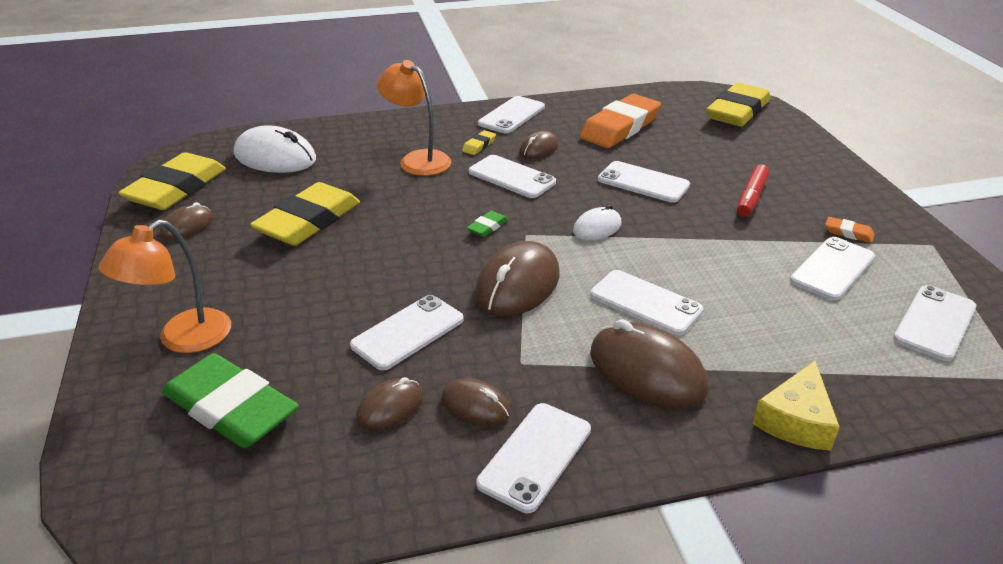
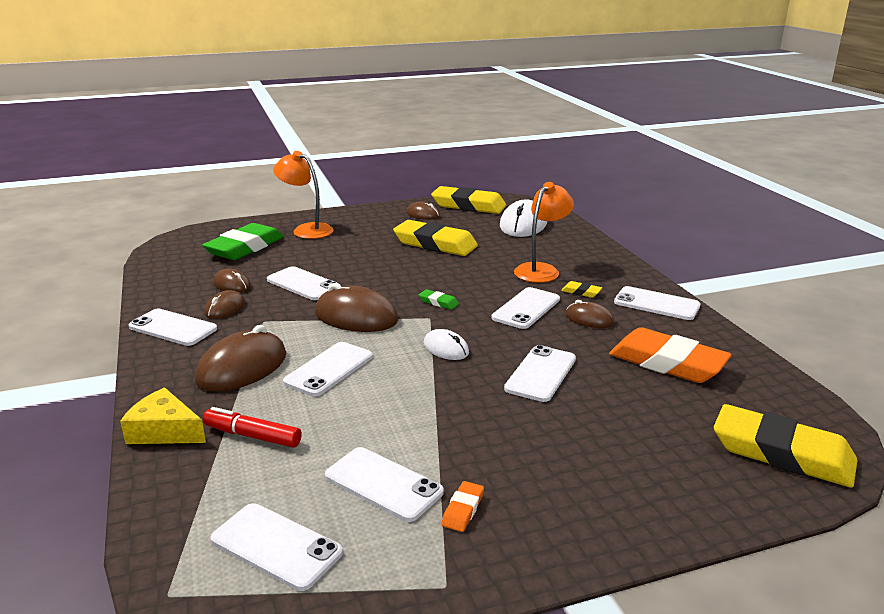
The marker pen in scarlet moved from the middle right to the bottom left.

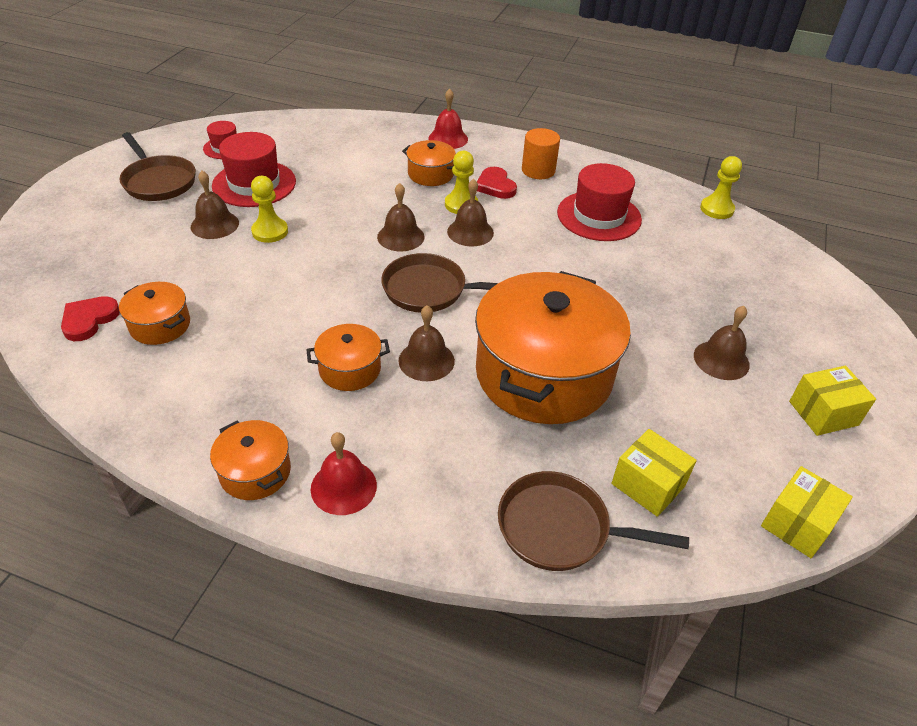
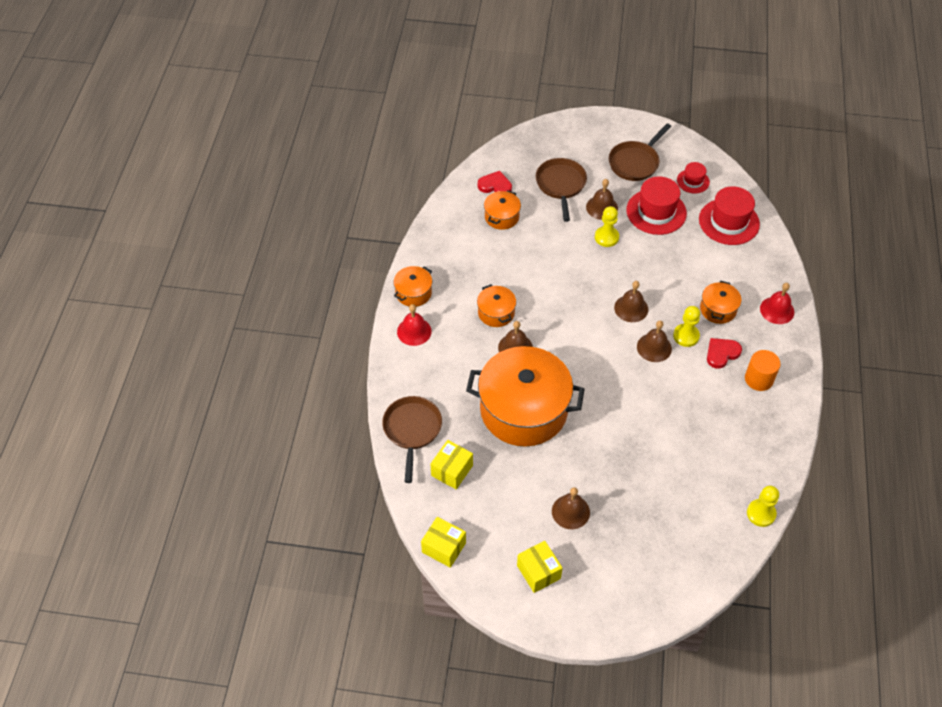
The frying pan in dark brown (2nd from left) moved from the centre to the top centre. The tall hat in scarlet (3rd from left) moved from the top centre to the top right.

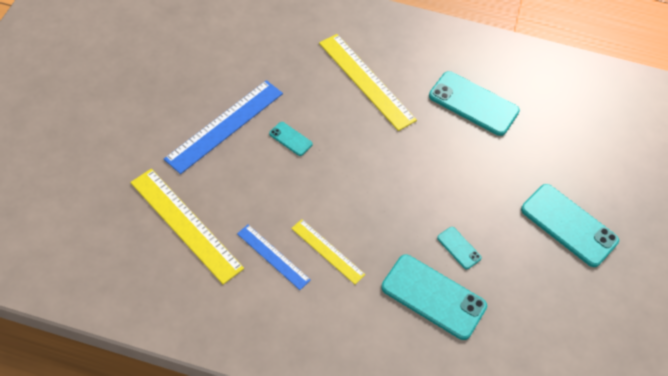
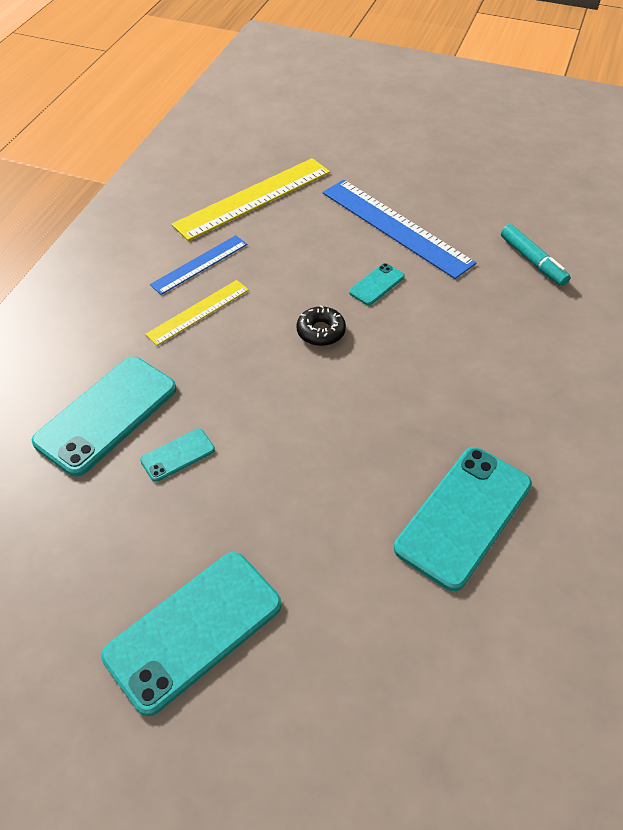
The measuring stick in yellow (3rd from left) at the top centre disappeared. The doughnut in black at the centre appeared. The marker pen in turquoise at the top right appeared.

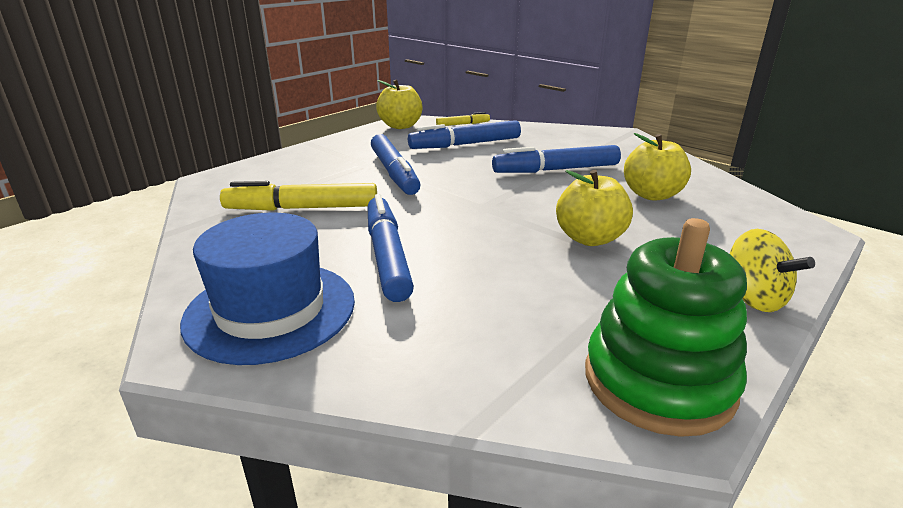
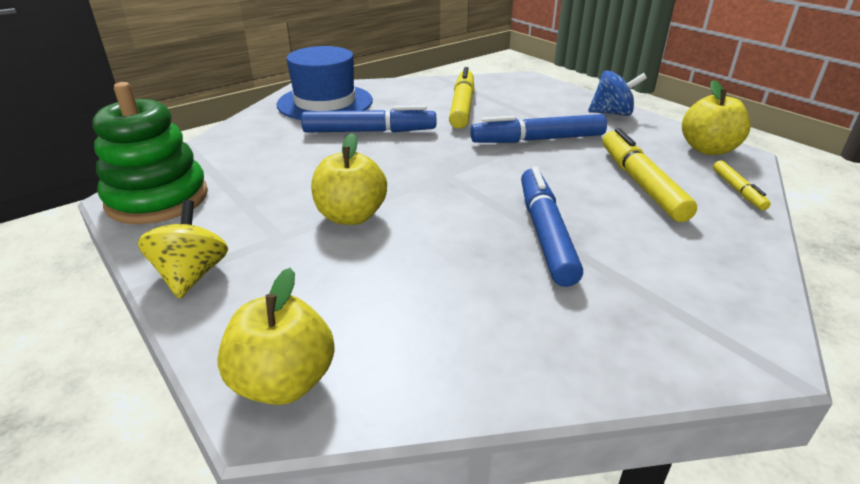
The toy top in blue at the top right appeared. The apple fruit in yellow (3rd from left in the first image) moved from the top right to the bottom left. The marker pen in blue (3rd from left) at the top centre became the marker pen in yellow (2nd from left) at the middle right. The toy top in yellow at the middle right turned 105 degrees clockwise.

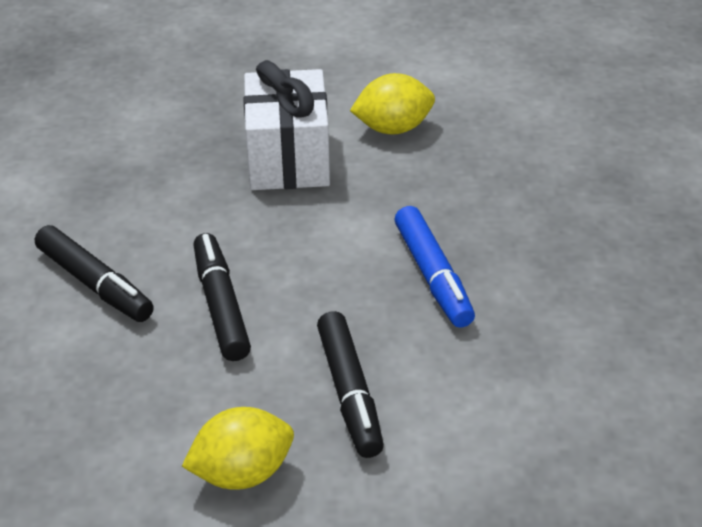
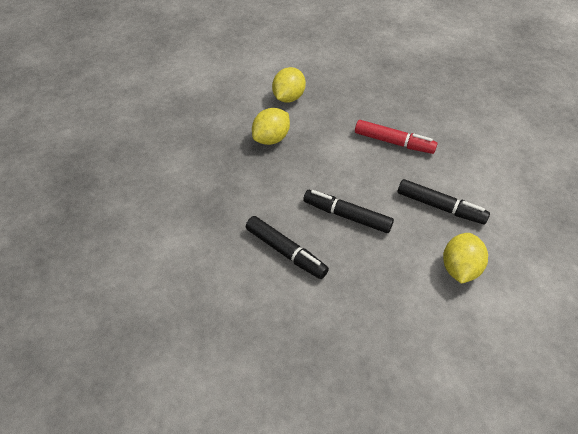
The gift in white at the top centre was replaced by the citrus fruit in yellow (1st from left) at the top centre. The marker pen in blue at the centre became the marker pen in scarlet at the top right. The marker pen in black (1st from left) at the middle left turned 45 degrees clockwise.

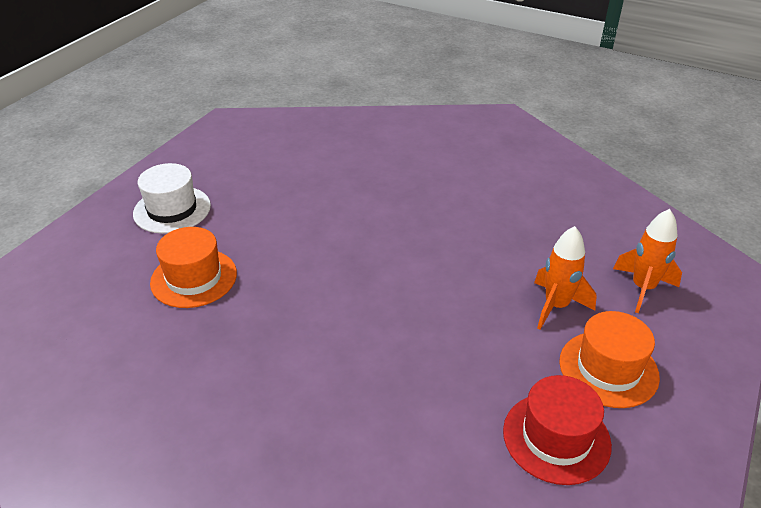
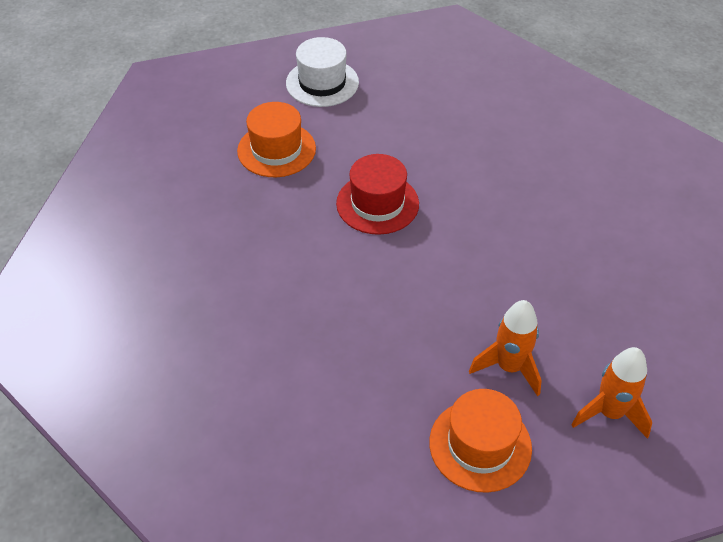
The tall hat in scarlet moved from the bottom right to the centre.

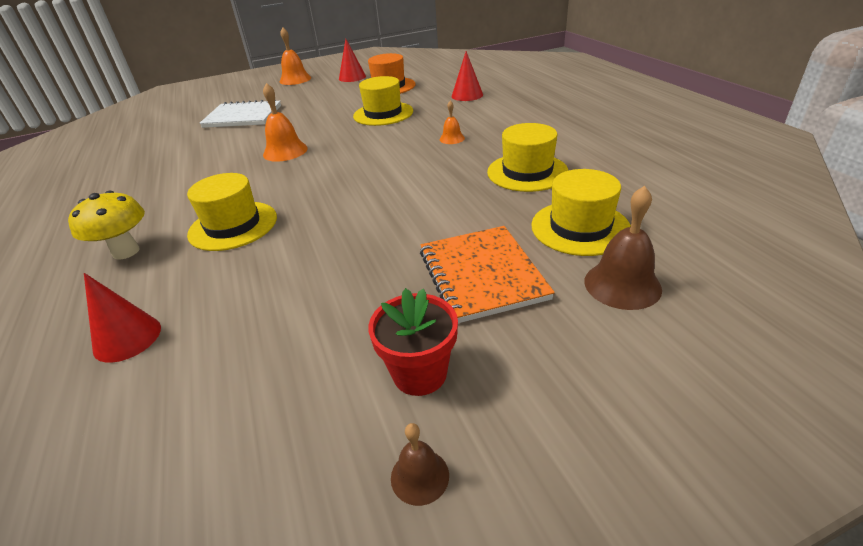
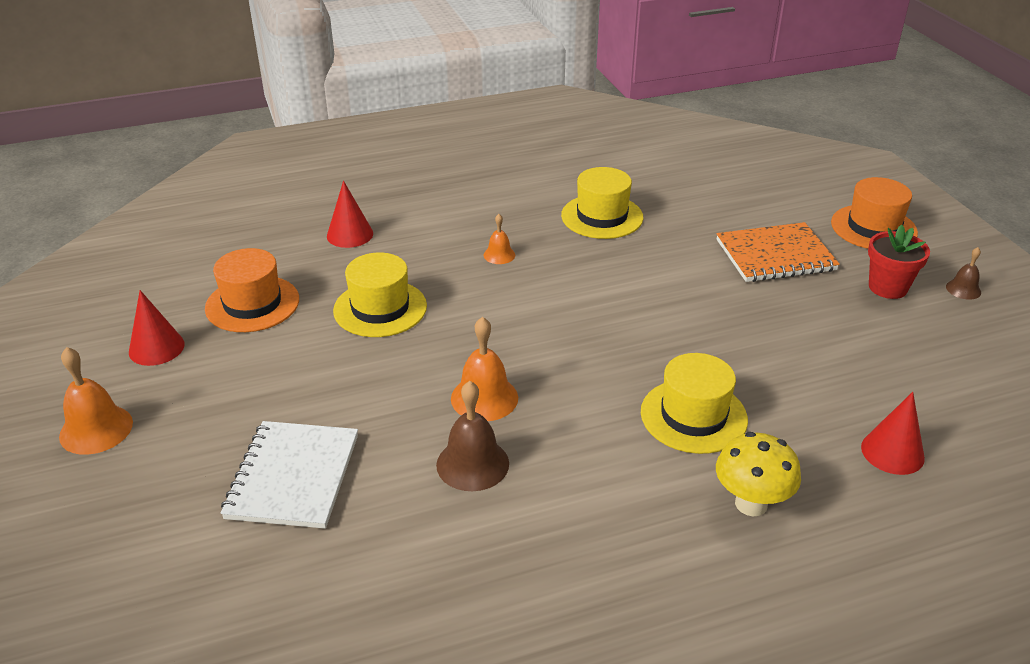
The tall hat in yellow (4th from left) at the middle right disappeared. The tall hat in bright orange (2nd from left) at the top right appeared. The hand bell in dark brown (2nd from left in the first image) moved from the middle right to the centre.

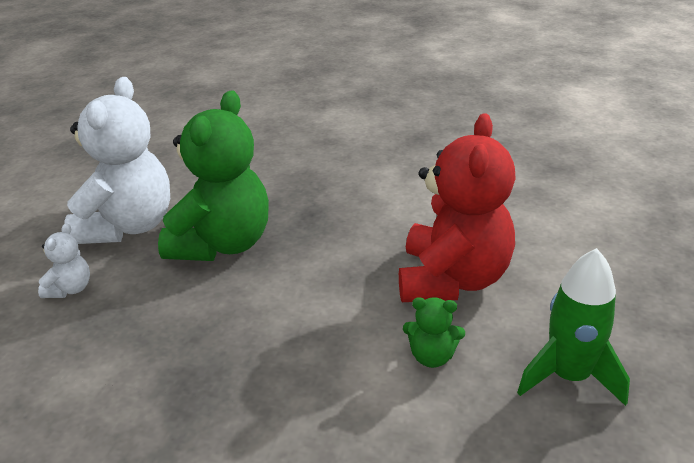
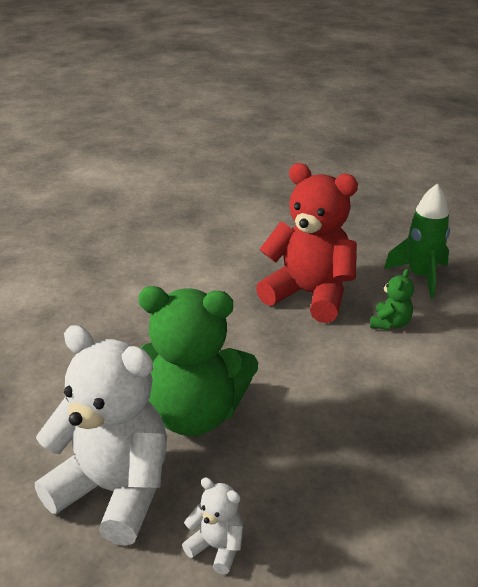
The stuffed bear in green (1st from left) at the middle left turned 150 degrees clockwise.

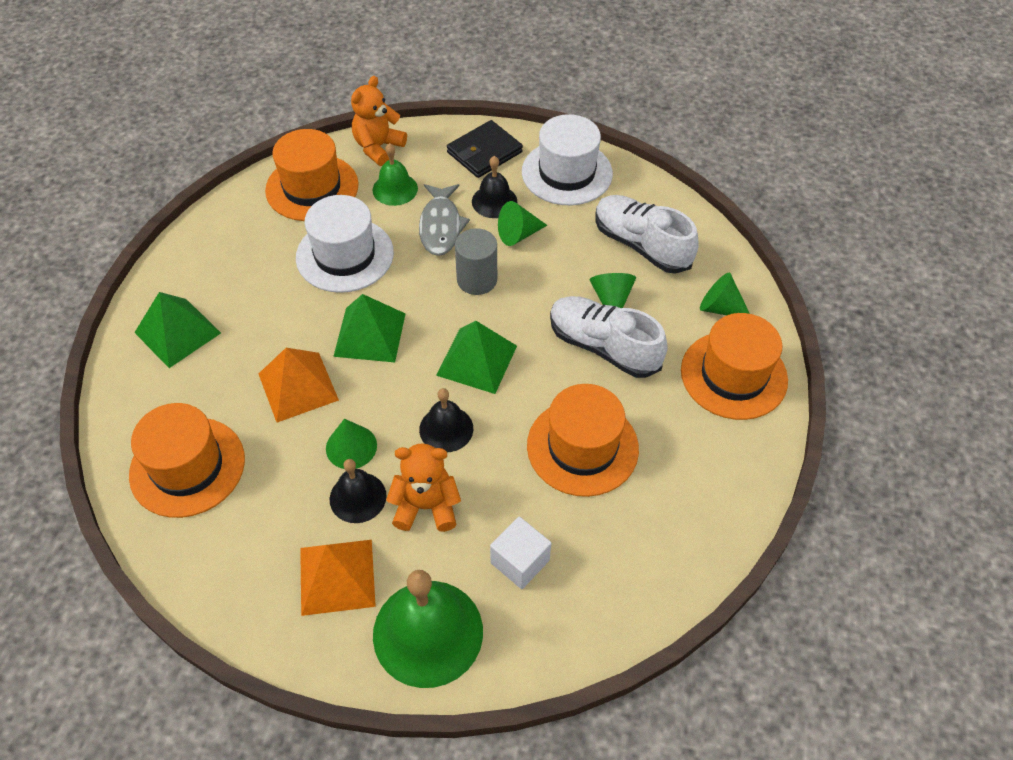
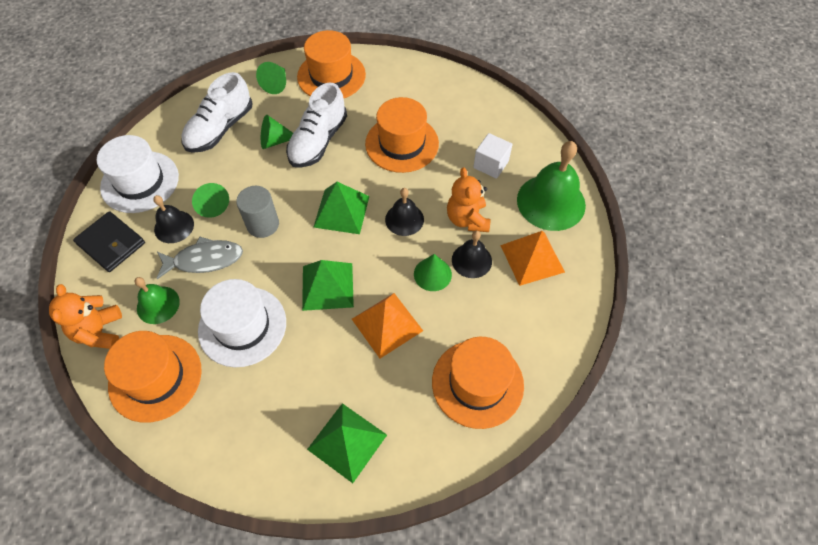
The stuffed bear in bright orange (1st from left) at the top centre turned 60 degrees clockwise.

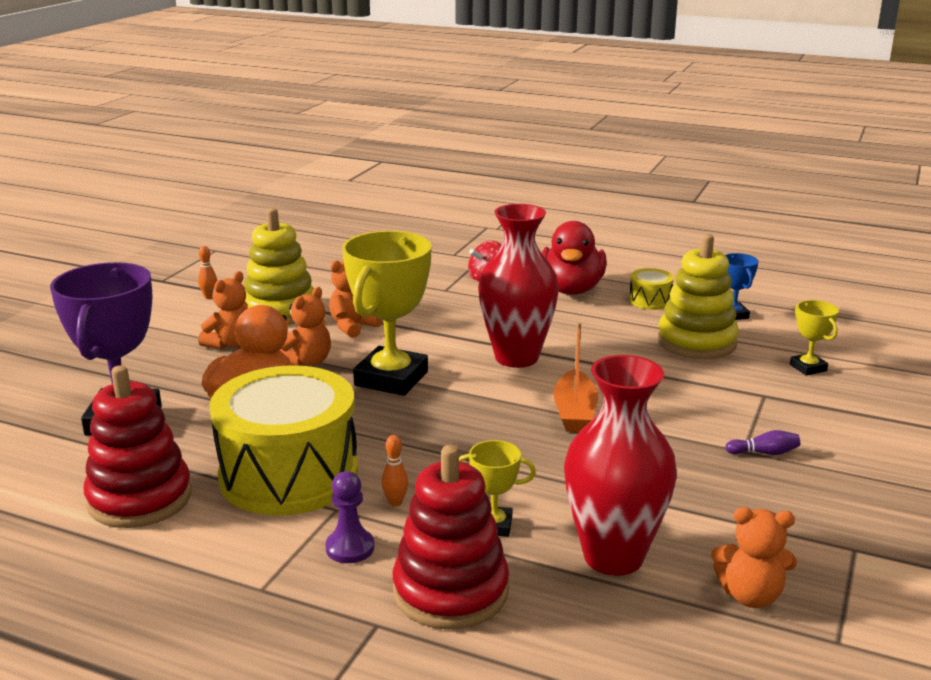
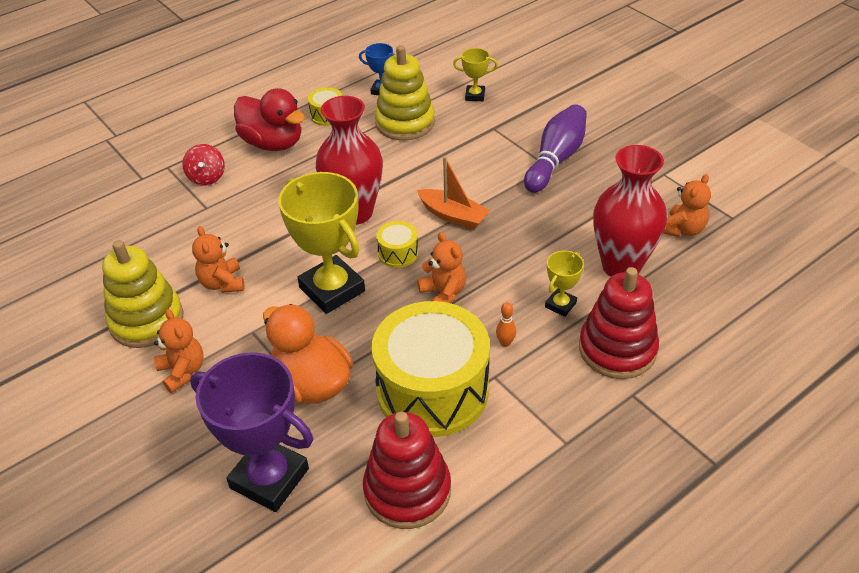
The tenpin in bright orange (1st from left) at the middle left disappeared. The game pawn in royal purple at the bottom centre disappeared. The snare drum in yellow (2nd from left) at the centre appeared. The stuffed bear in bright orange (2nd from left in the first image) moved from the middle left to the centre. The tenpin in royal purple at the middle right changed to 2.44 times the size.

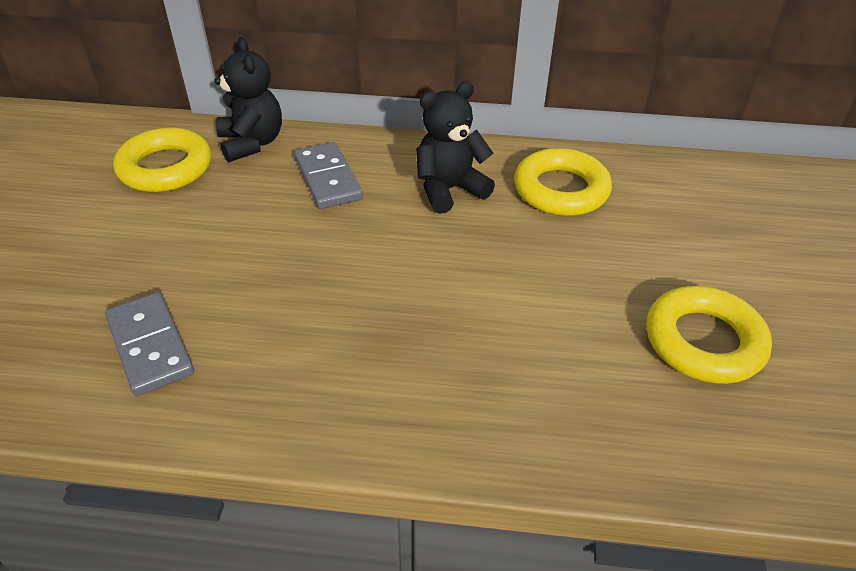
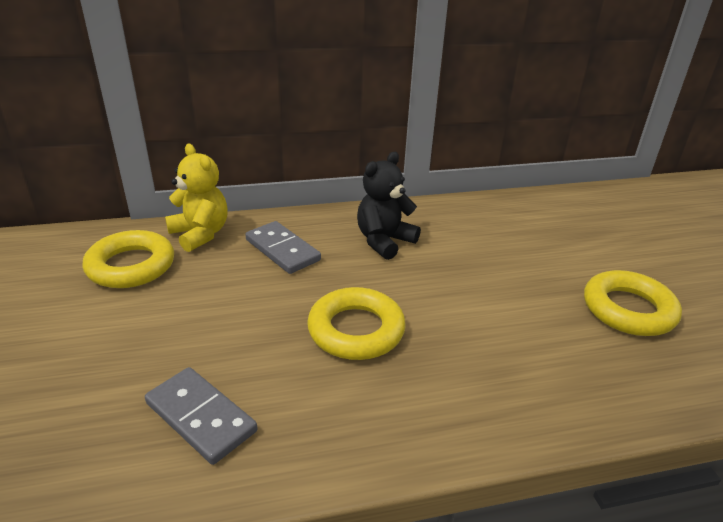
The ring in yellow (2nd from left) moved from the top centre to the centre. The stuffed bear in black (1st from left) at the top left became the stuffed bear in yellow at the middle left.

